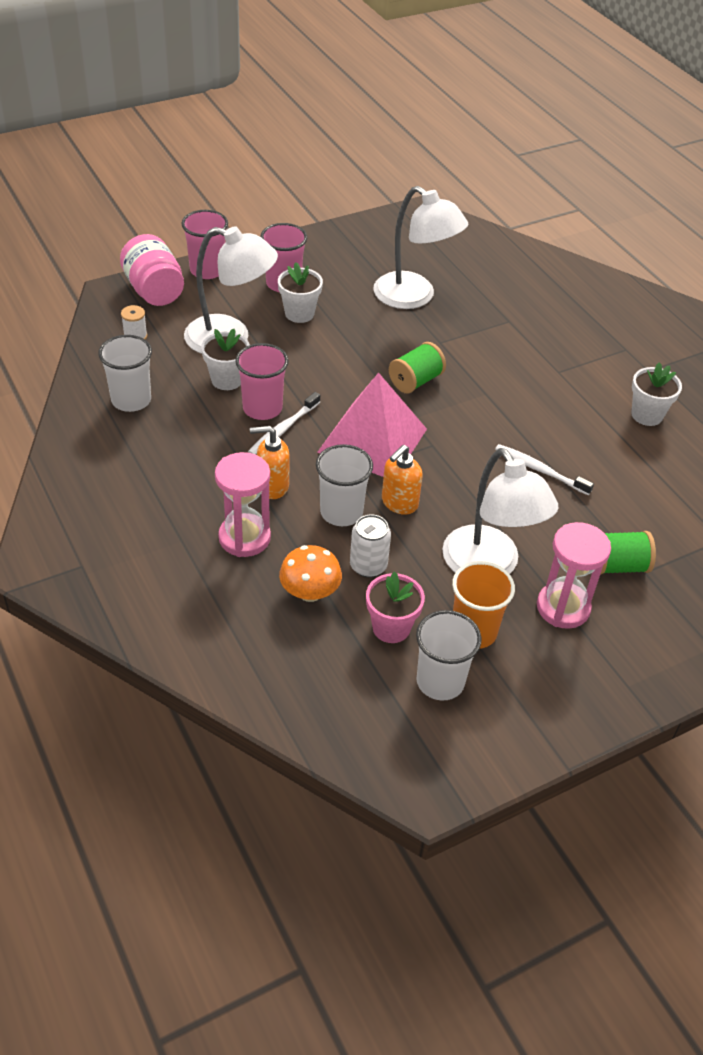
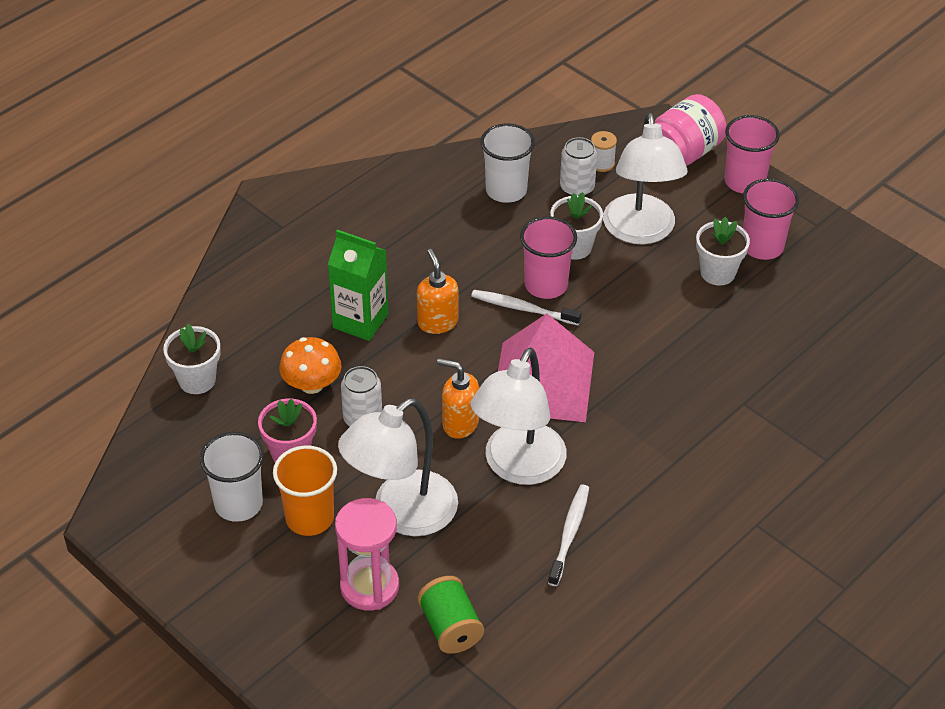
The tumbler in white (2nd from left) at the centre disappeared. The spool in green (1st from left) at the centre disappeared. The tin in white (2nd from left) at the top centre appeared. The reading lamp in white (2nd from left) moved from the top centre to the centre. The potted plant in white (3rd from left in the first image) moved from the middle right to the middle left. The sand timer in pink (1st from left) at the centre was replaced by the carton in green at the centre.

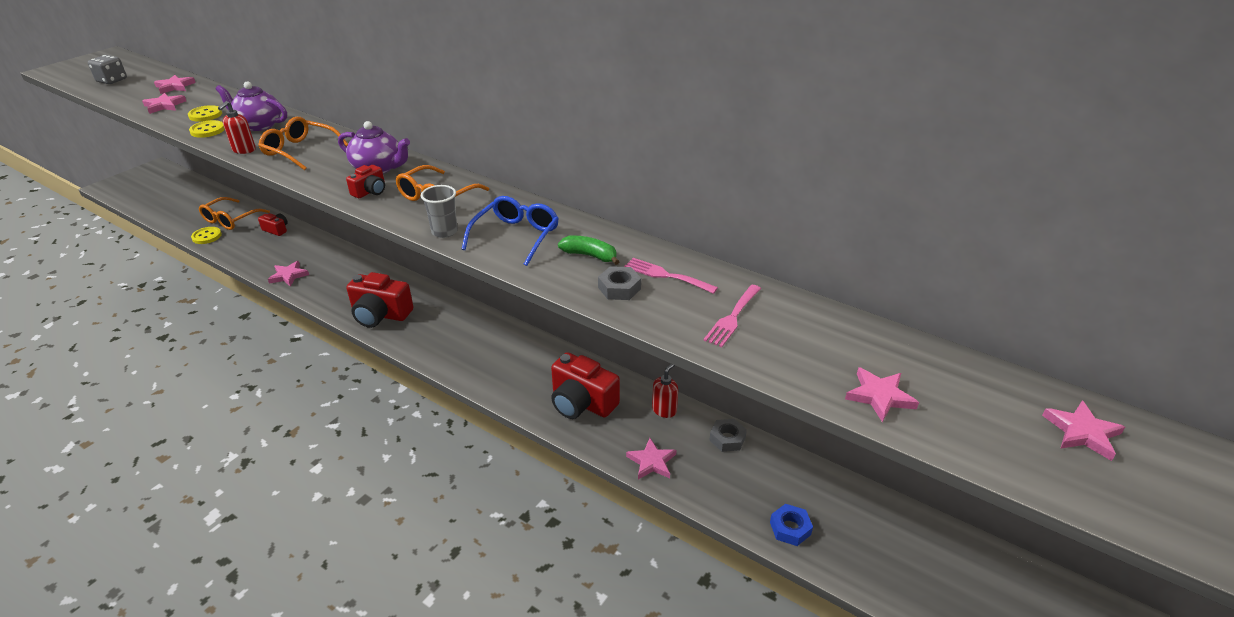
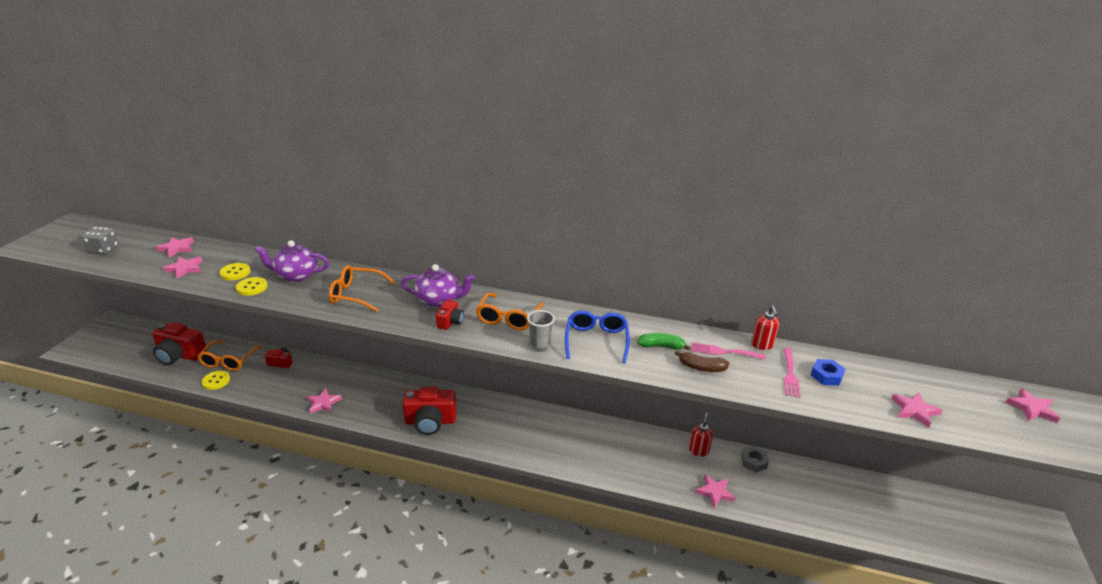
The soap pump in scarlet (1st from left in the first image) moved from the top left to the middle right. The photo camera in scarlet (4th from left in the first image) moved from the centre to the middle left. The nut in blue moved from the bottom centre to the middle right. The nut in gray (1st from left) at the centre was replaced by the banana in dark brown at the centre.

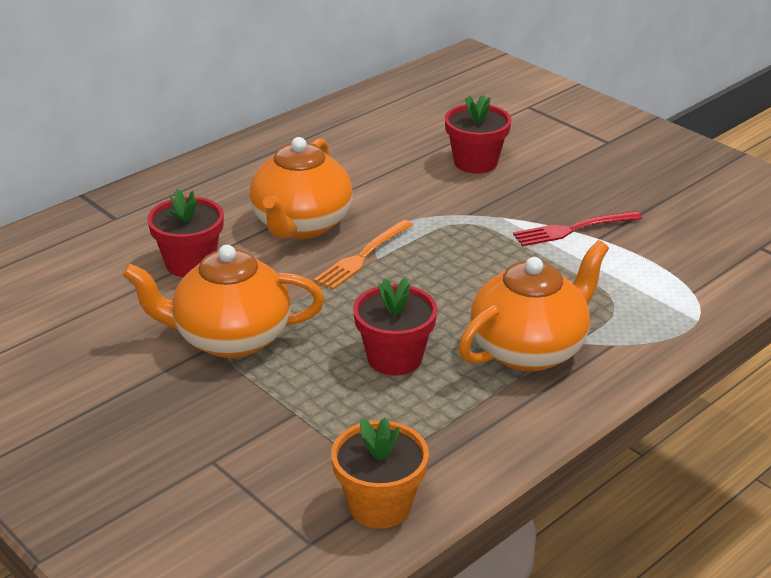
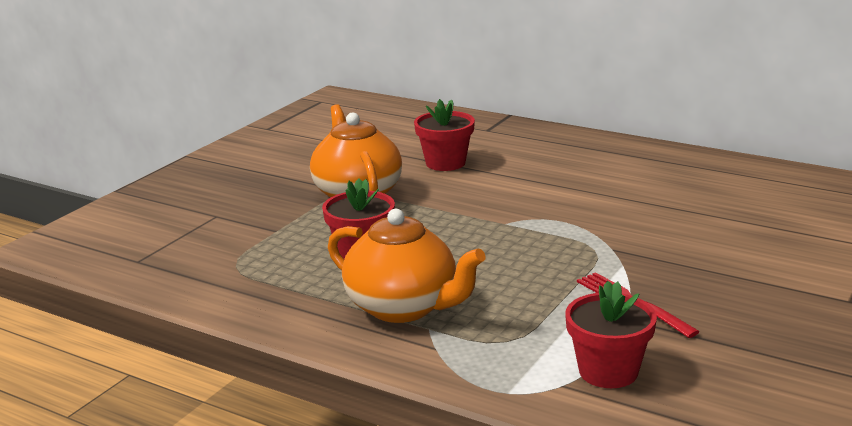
The tea pot in bright orange (2nd from left) at the top centre disappeared. The fork in bright orange at the centre disappeared. The potted plant in bright orange at the bottom centre disappeared. The potted plant in scarlet (3rd from left) moved from the top centre to the bottom right.

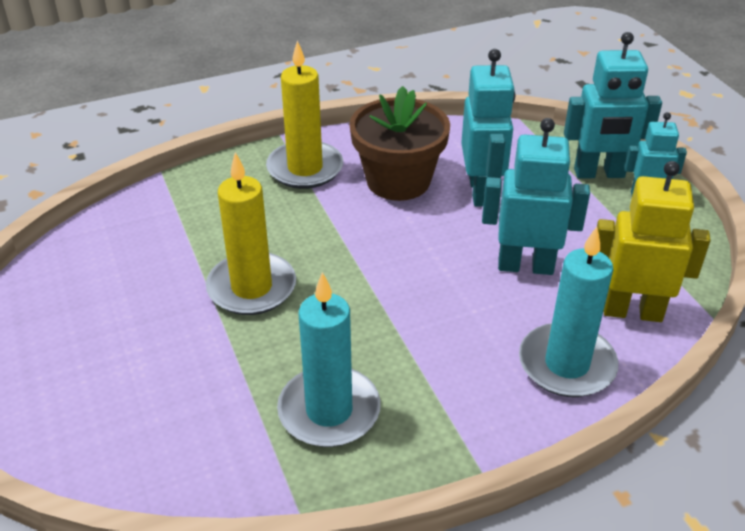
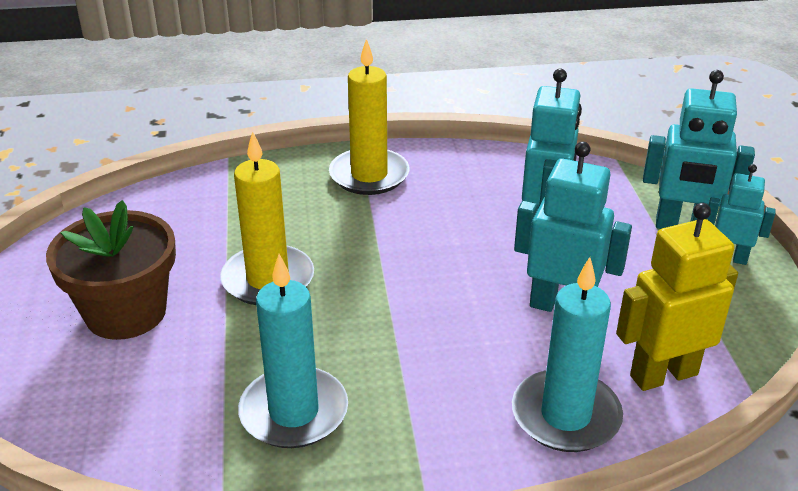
The potted plant in dark brown moved from the top centre to the middle left. The toy robot in yellow at the middle right turned 45 degrees counterclockwise.

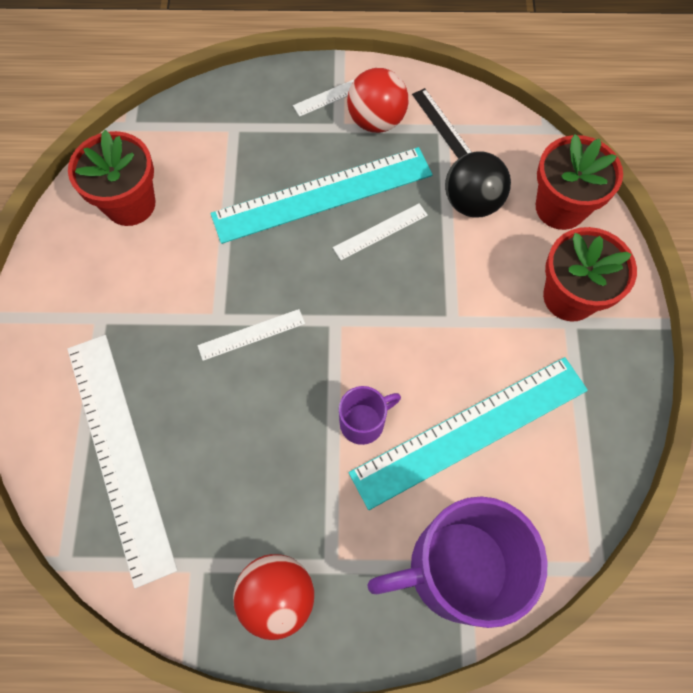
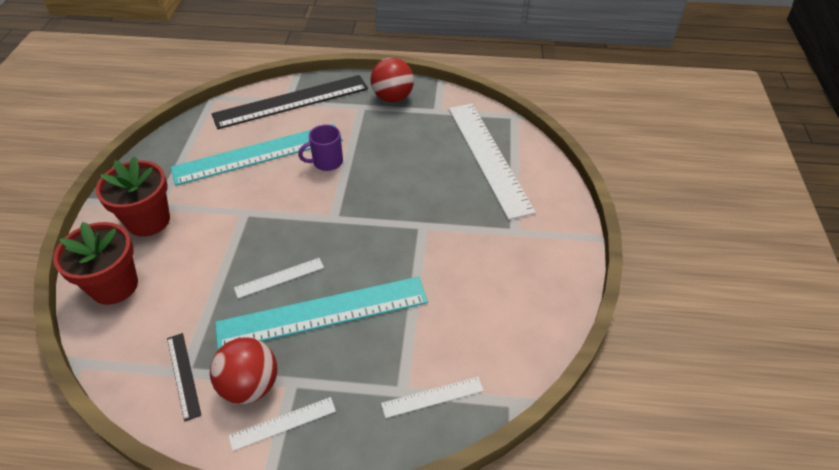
The potted plant in scarlet (1st from left) at the top left disappeared. The play ball in black at the top right disappeared. The measuring stick in white (2nd from left in the first image) moved from the centre to the bottom centre. The mug in royal purple (2nd from left) at the bottom centre was replaced by the measuring stick in black (2nd from left) at the top centre.

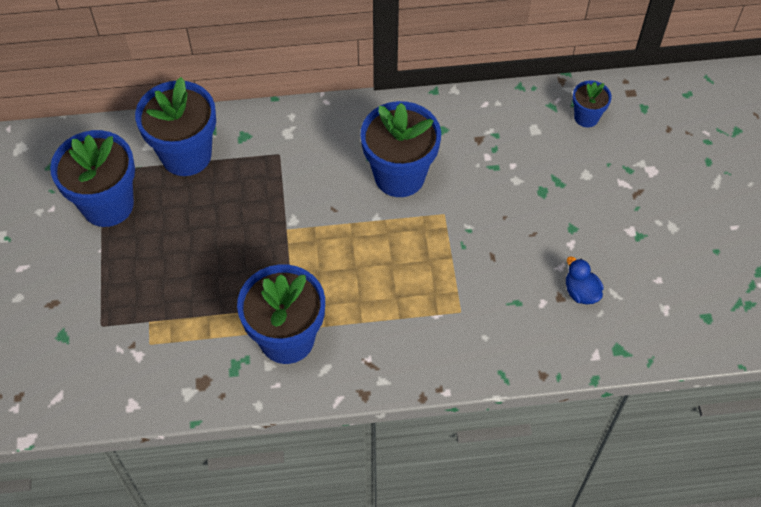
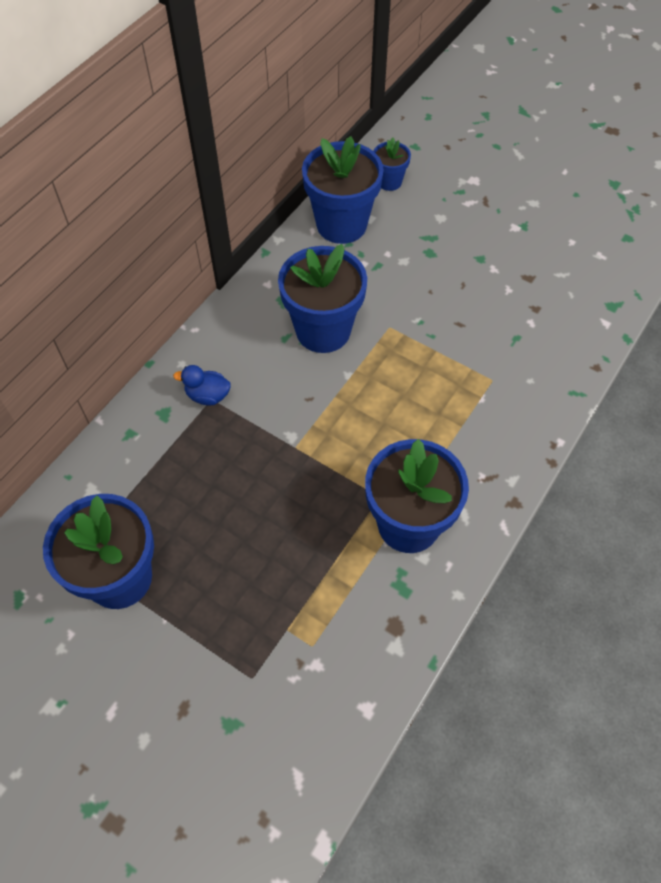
The potted plant in blue (2nd from left in the first image) moved from the top left to the top centre. The rubber duck in blue moved from the middle right to the middle left.

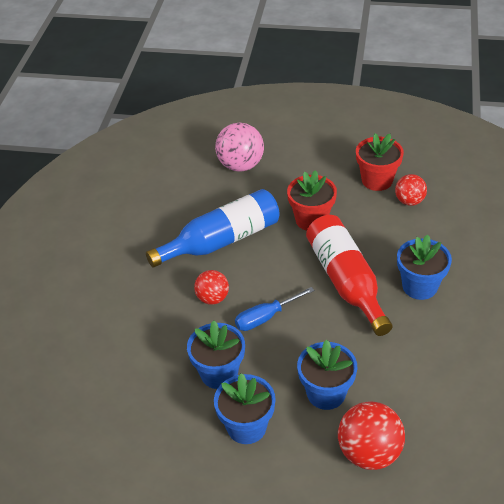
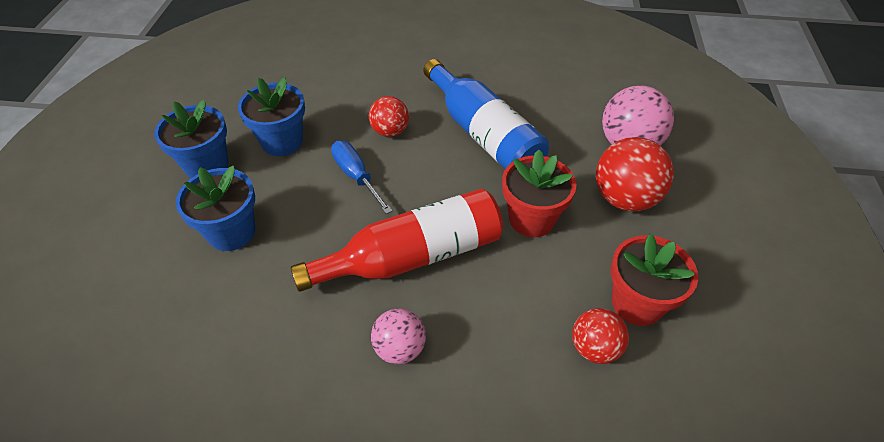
The play ball in scarlet (2nd from left in the first image) moved from the bottom right to the middle right. The potted plant in blue (4th from left) at the middle right was replaced by the play ball in pink (1st from left) at the bottom centre.

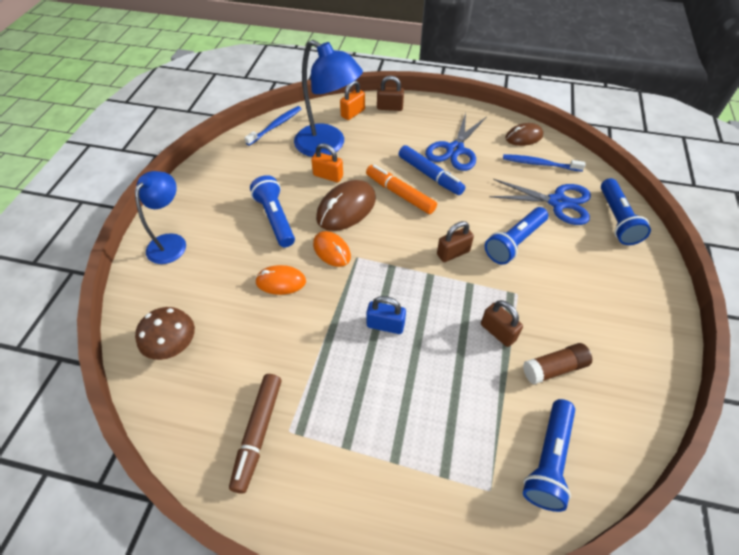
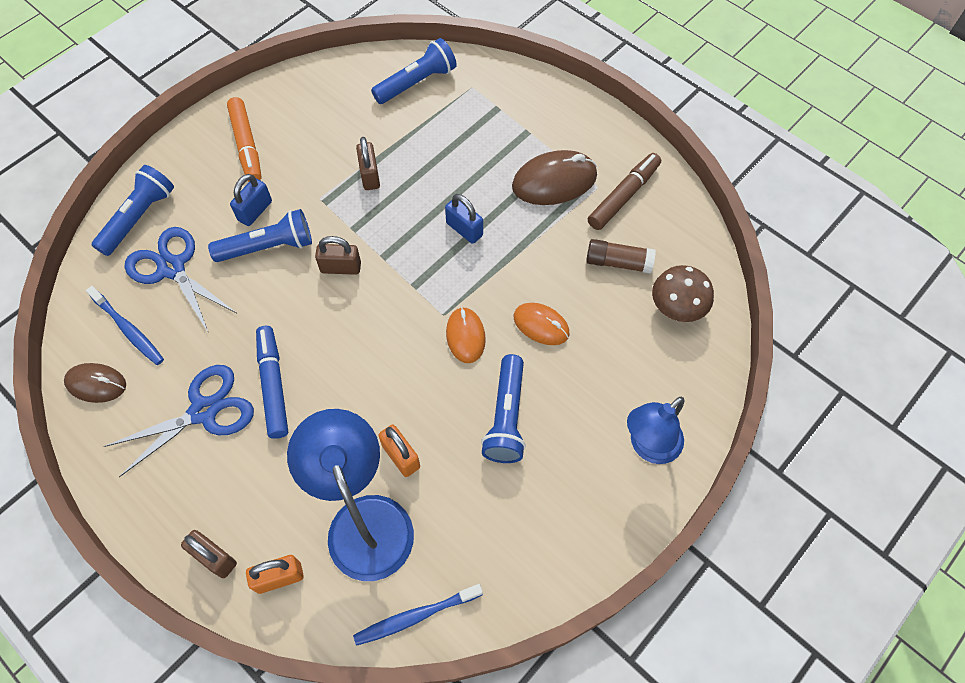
The small lock in blue (1st from left) at the top left appeared. The computer mouse in dark brown (1st from left in the first image) moved from the centre to the top centre. The marker pen in bright orange moved from the centre to the top left. The glue stick in dark brown moved from the middle right to the centre.

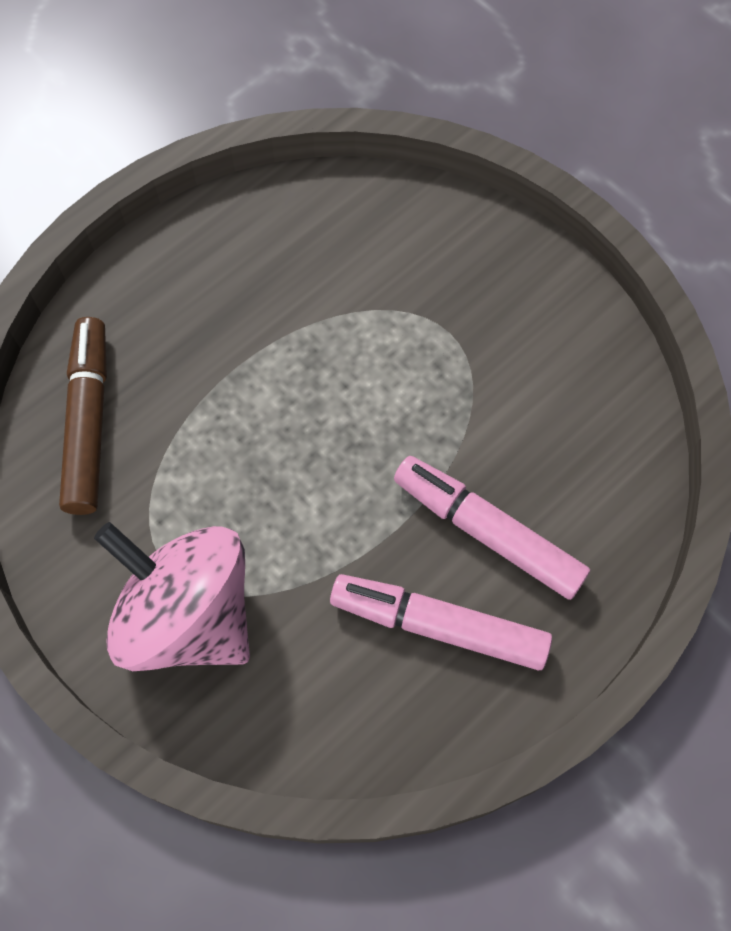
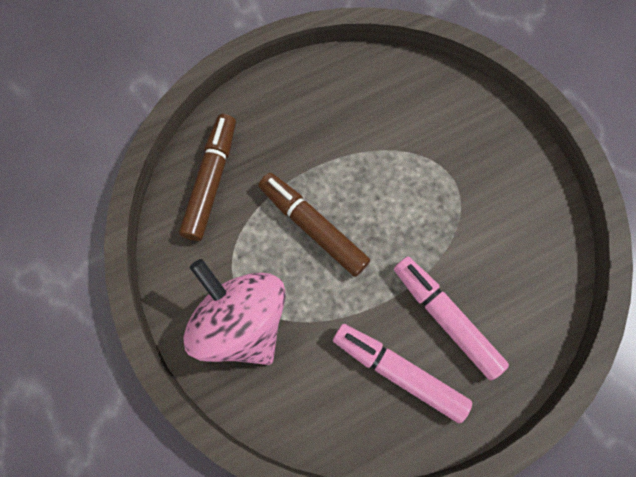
The marker pen in dark brown (2nd from left) at the centre appeared.

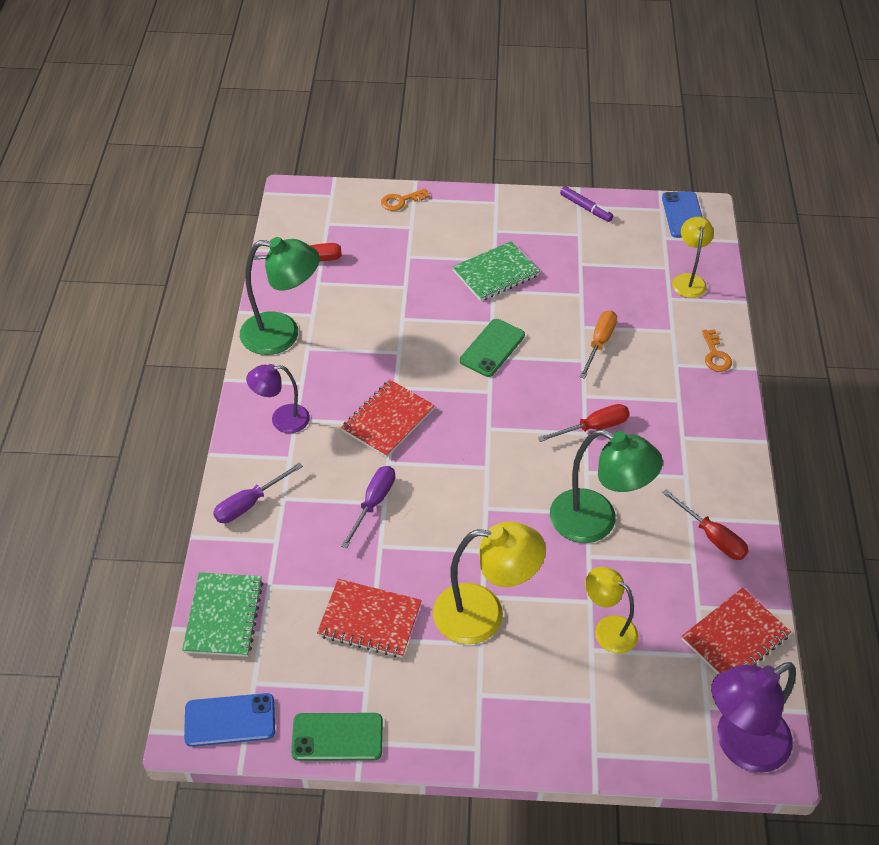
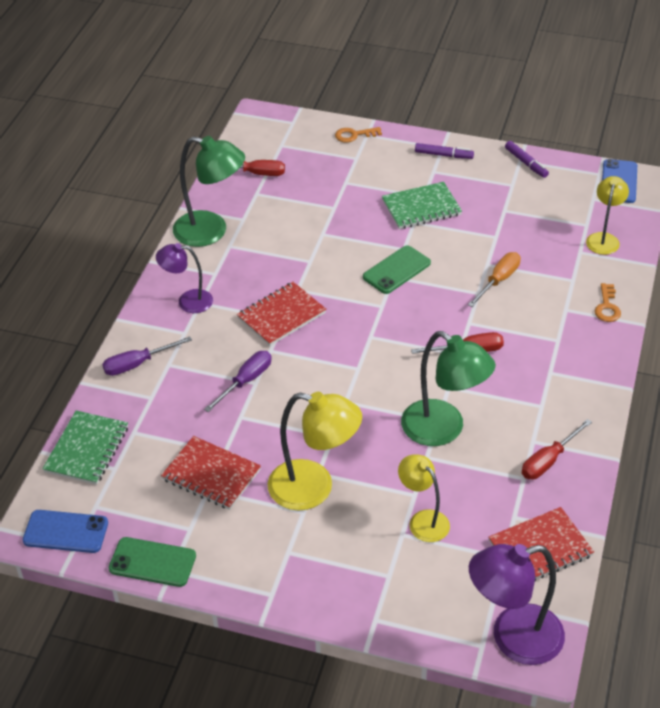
The marker pen in royal purple (1st from left) at the top right appeared. The flat screwdriver in scarlet (3rd from left) at the middle right turned 75 degrees clockwise.

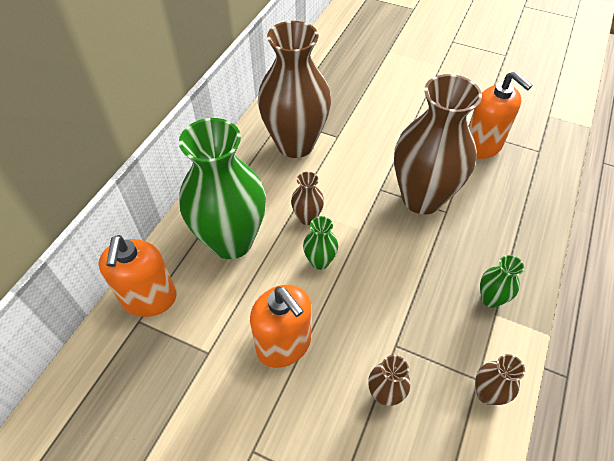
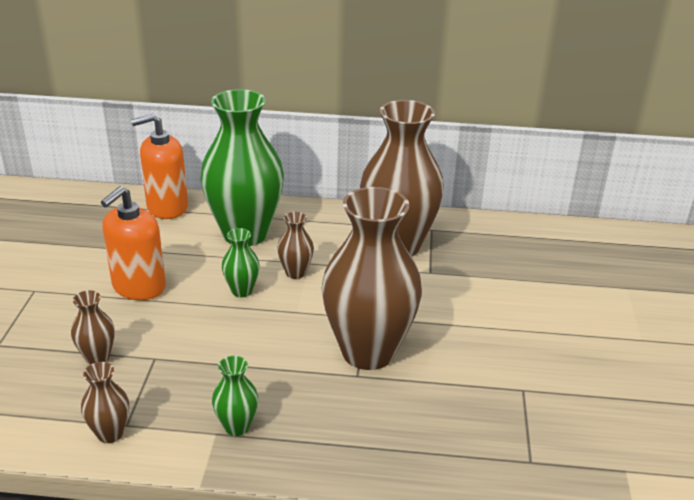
The soap pump in bright orange (3rd from left) at the top right disappeared.

